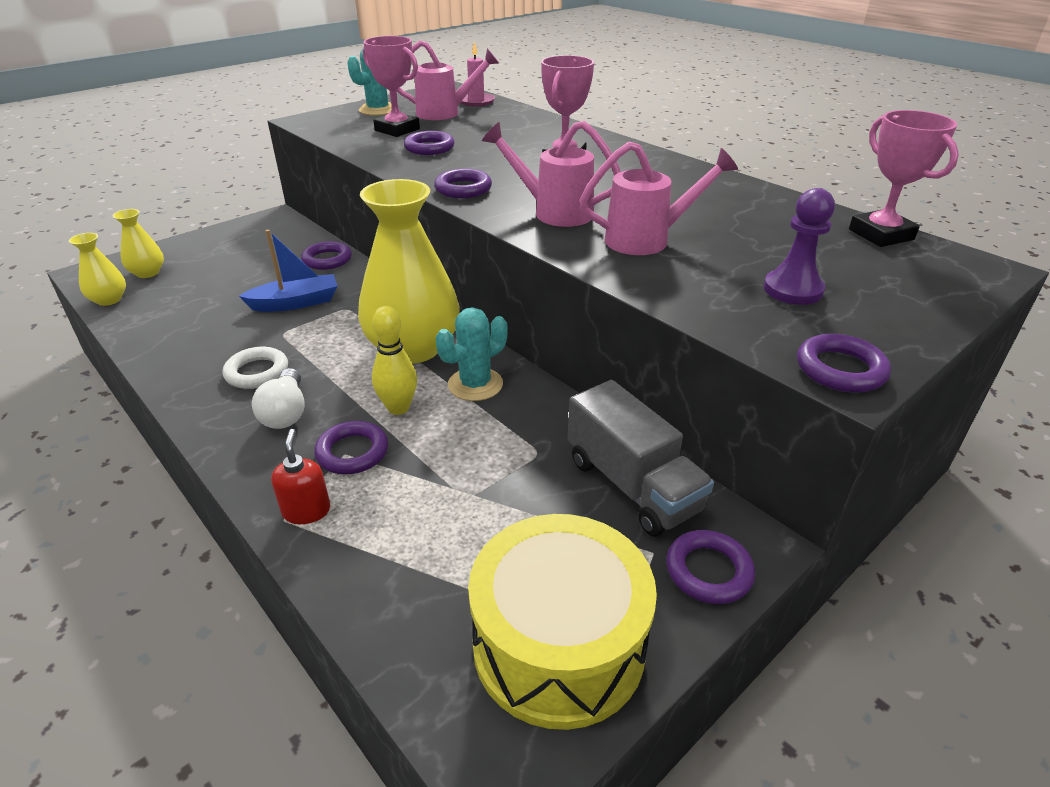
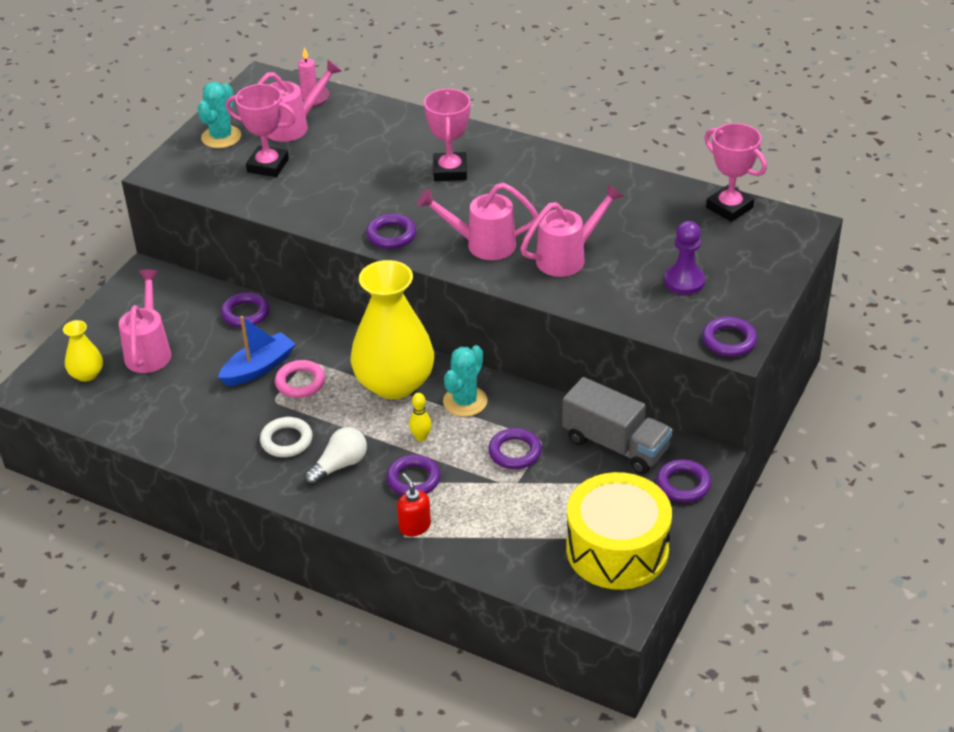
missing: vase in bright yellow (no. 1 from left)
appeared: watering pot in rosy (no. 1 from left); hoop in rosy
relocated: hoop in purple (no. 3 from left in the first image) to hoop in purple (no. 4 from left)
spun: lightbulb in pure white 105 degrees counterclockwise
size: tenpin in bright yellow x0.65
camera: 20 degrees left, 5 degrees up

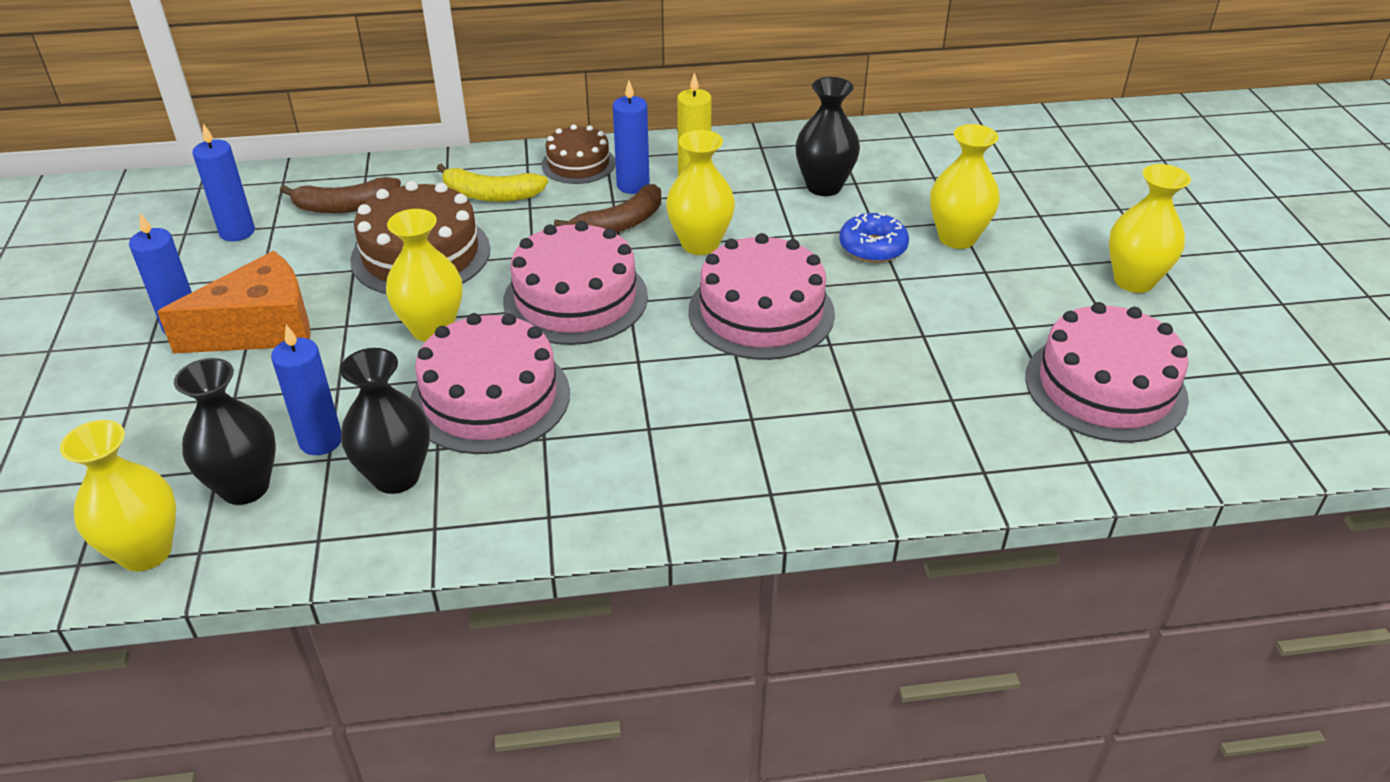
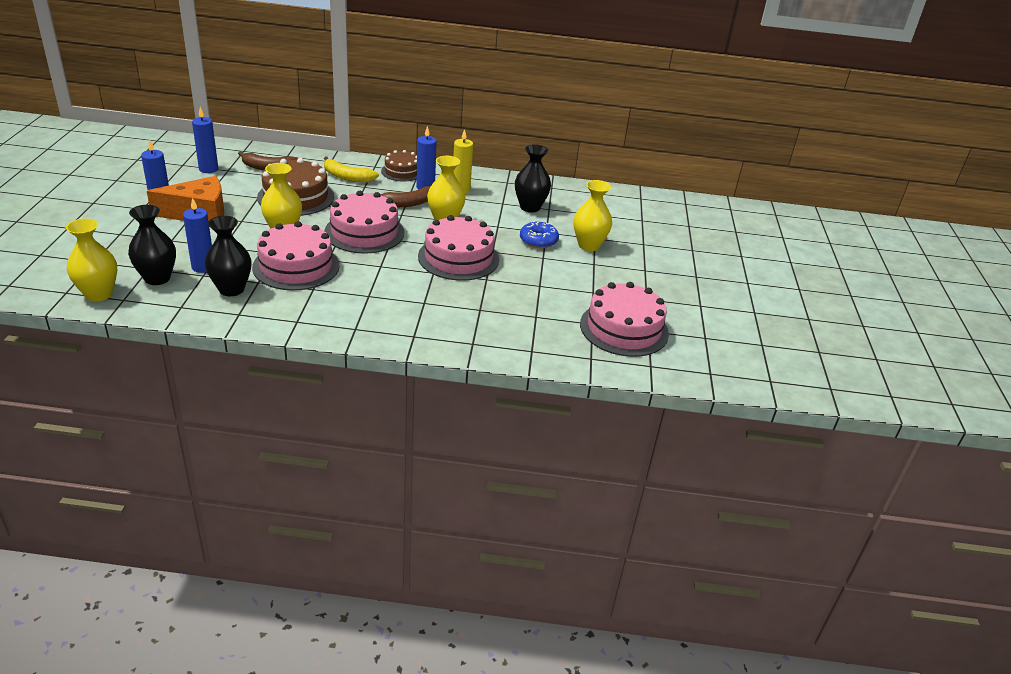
missing: vase in bright yellow (no. 5 from left)
camera: 10 degrees right, 5 degrees down

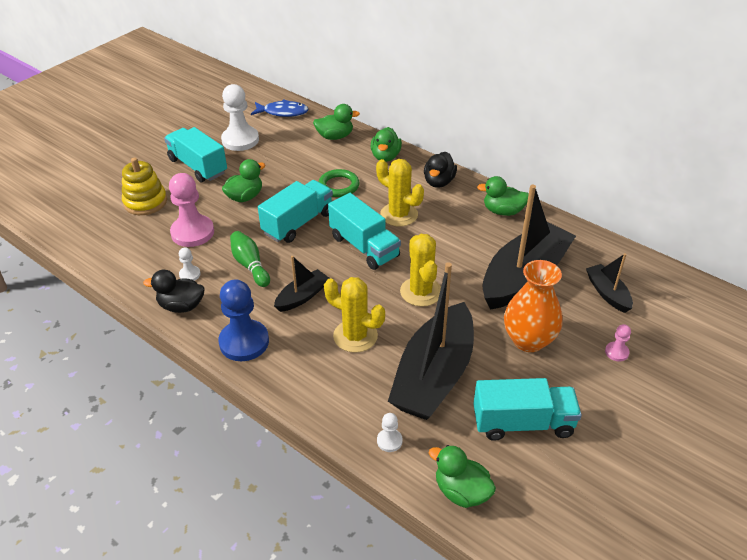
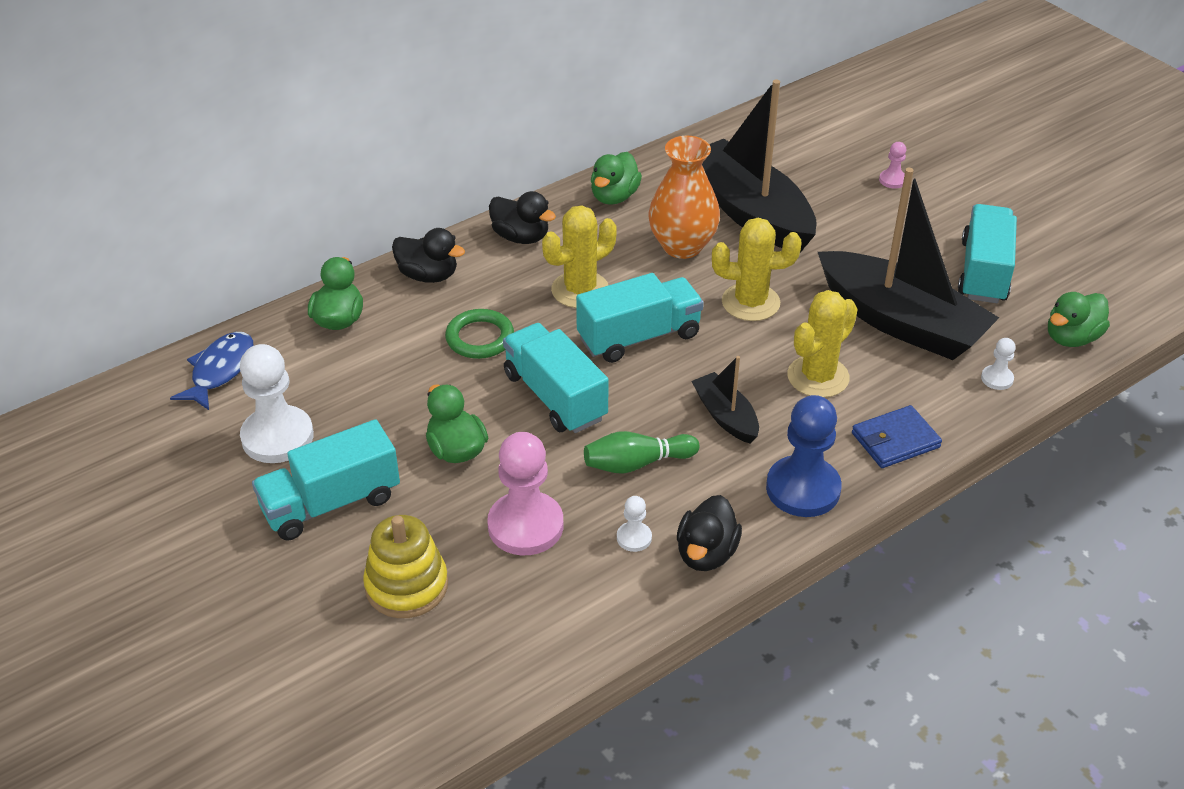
missing: boat in black (no. 4 from left)
appeared: wallet in cobalt
relocated: vase in orange
colour: duck in leaf-green (no. 3 from left) to duck in black (no. 1 from left)
camera: 75 degrees left, 0 degrees up

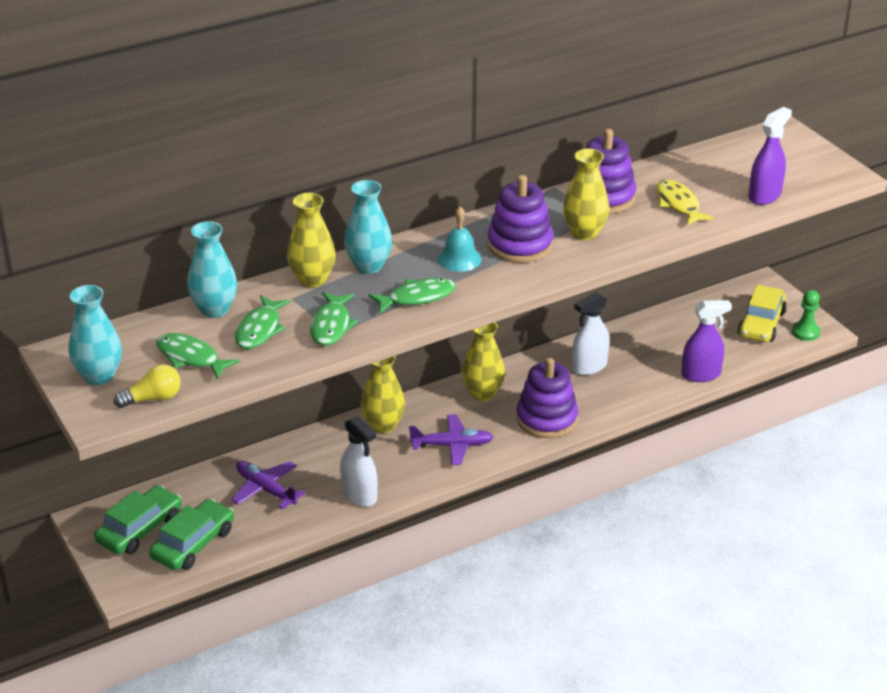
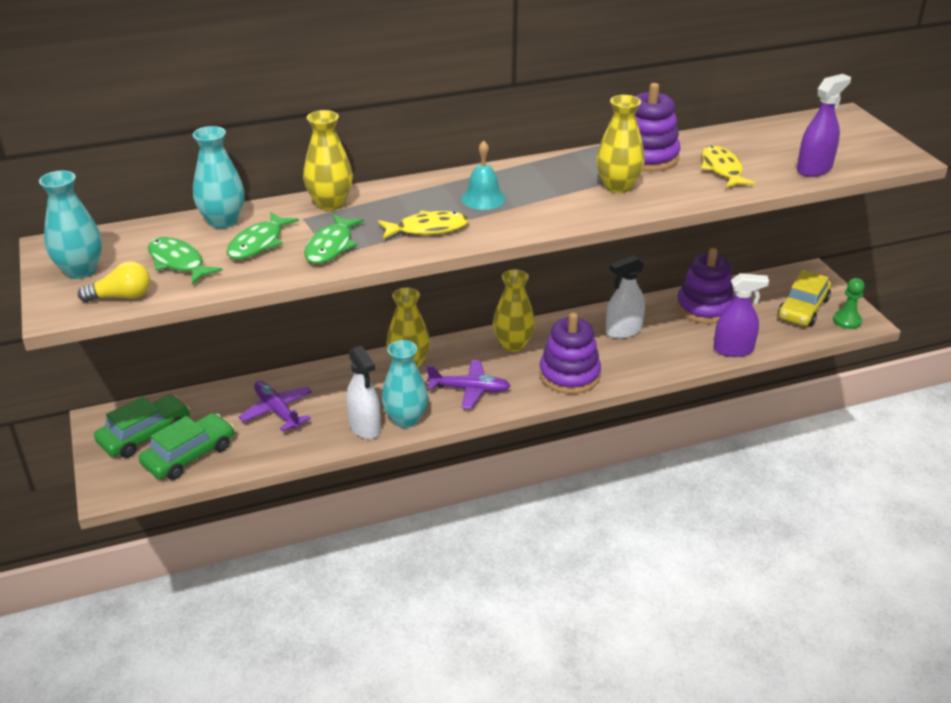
relocated: vase in turquoise (no. 3 from left); ring stacker in purple (no. 1 from left in the first image) to ring stacker in purple (no. 3 from left)
colour: fish figure in leaf-green (no. 4 from left) to fish figure in bright yellow (no. 1 from left)
camera: 10 degrees right, 0 degrees up

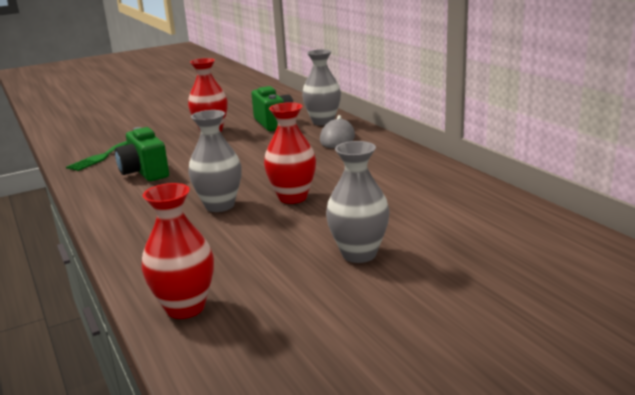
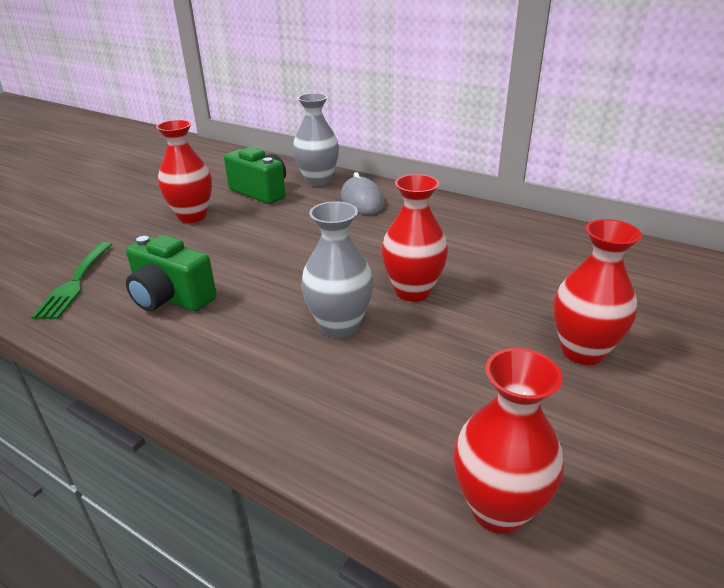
colour: vase in ash-grey (no. 3 from left) to vase in red (no. 4 from left)
camera: 30 degrees left, 10 degrees up

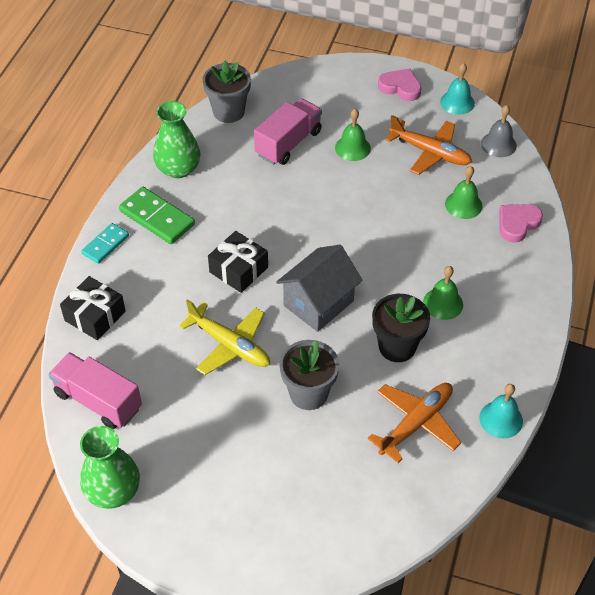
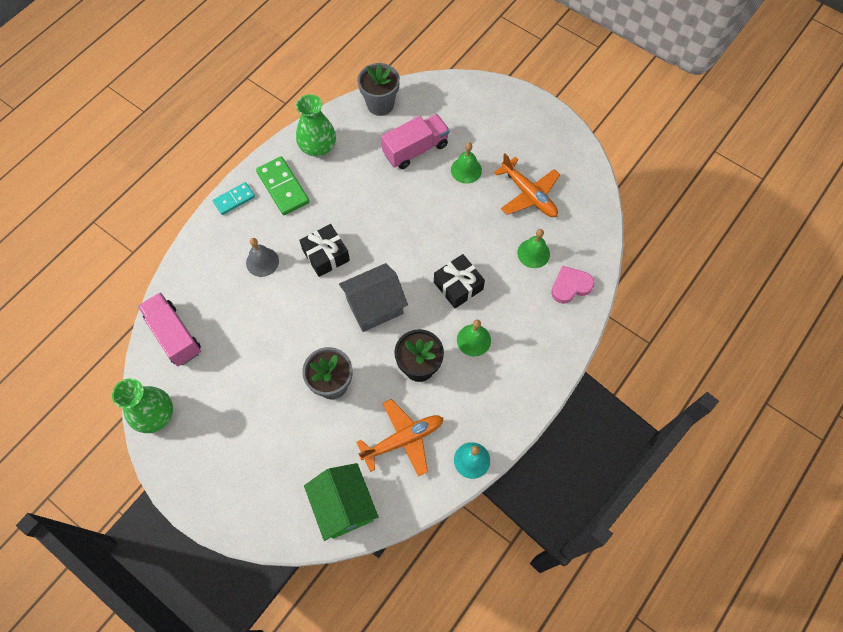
missing: toy plane in bright yellow; heart in rosy (no. 1 from left); bell in turquoise (no. 1 from left)
appeared: toy house in leaf-green
relocated: bell in ash-grey; wrapped gift in black (no. 1 from left in the first image) to wrapped gift in black (no. 2 from left)
camera: 20 degrees right, 15 degrees up

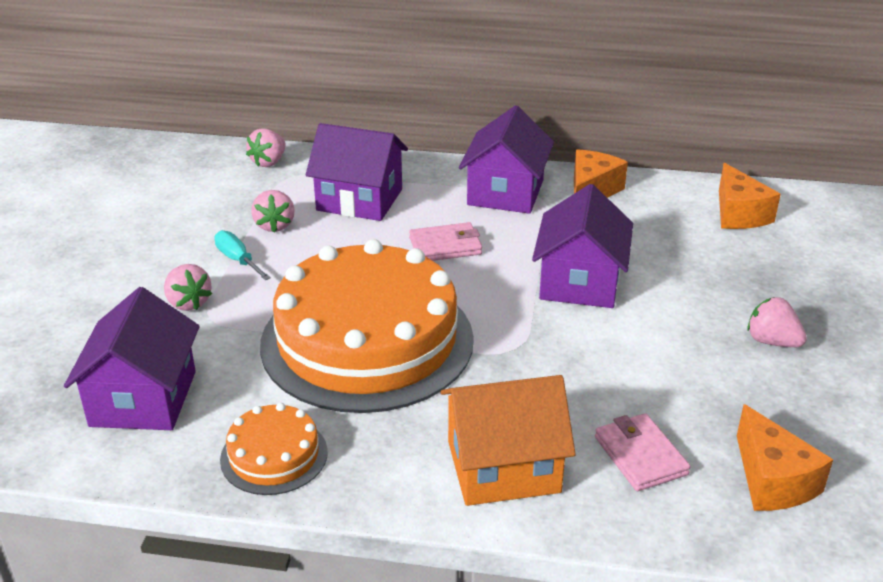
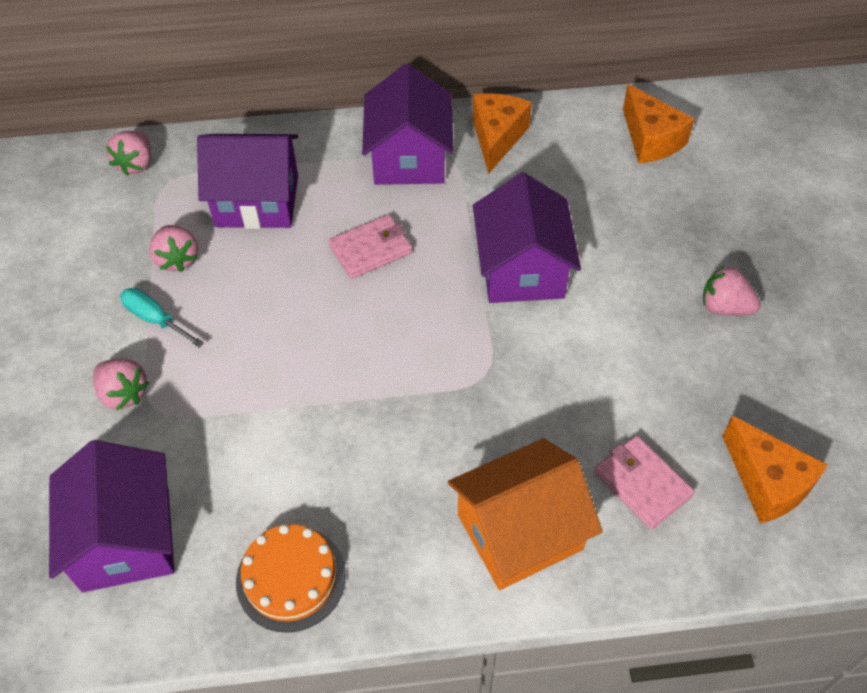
missing: layer cake in orange (no. 2 from left)
camera: 15 degrees left, 20 degrees up

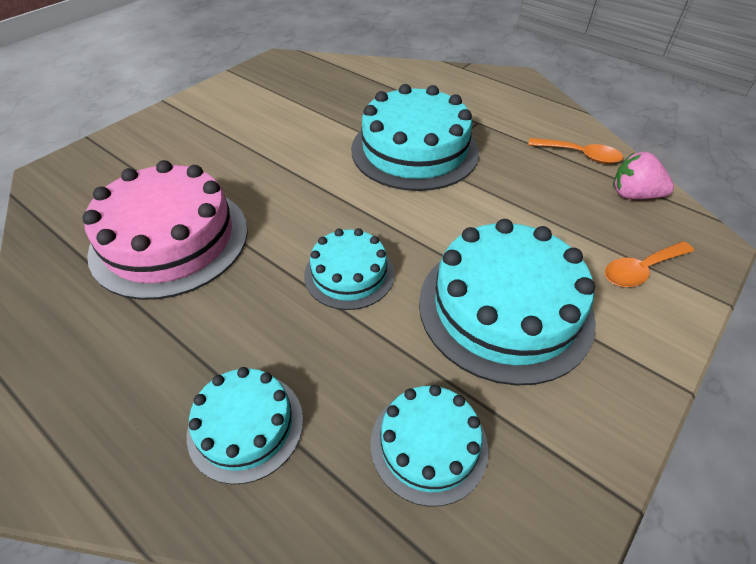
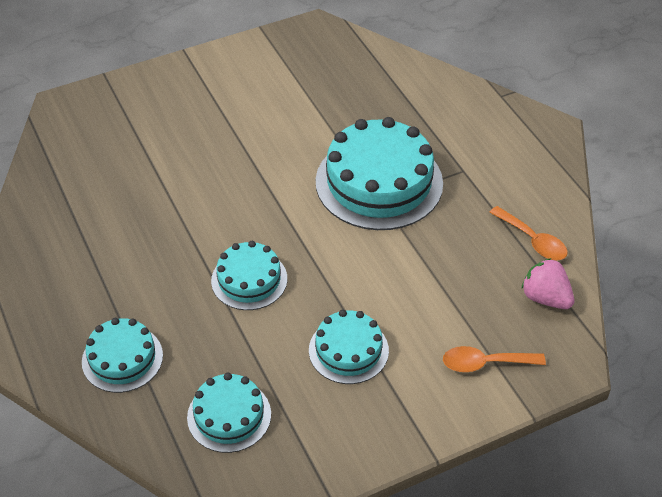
missing: layer cake in rosy
size: layer cake in turquoise (no. 5 from left in the first image) x0.55
camera: 25 degrees right, 0 degrees up

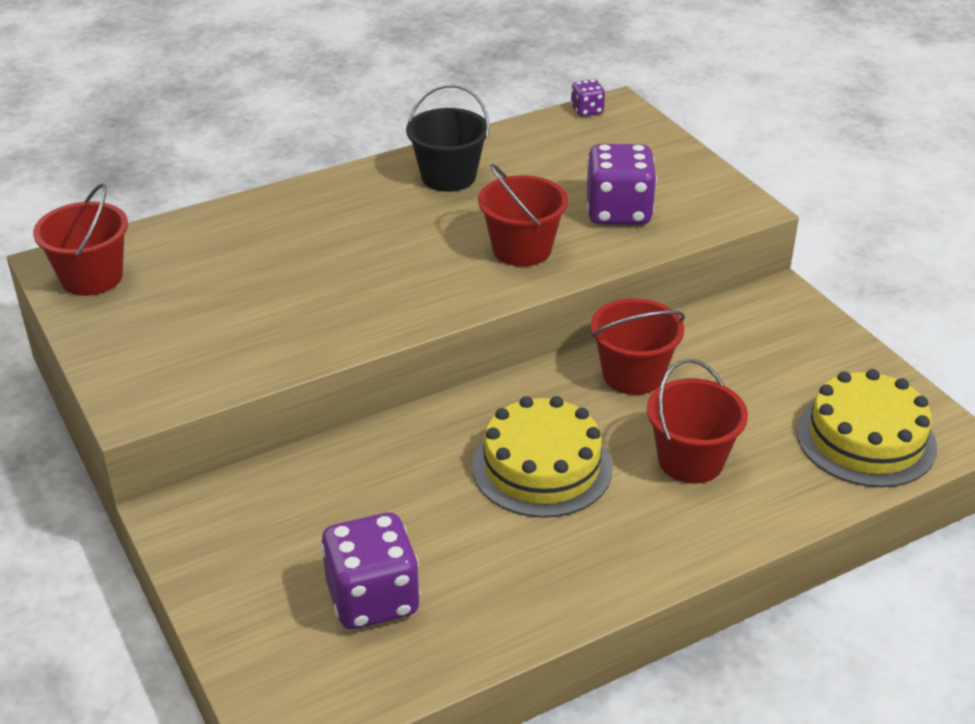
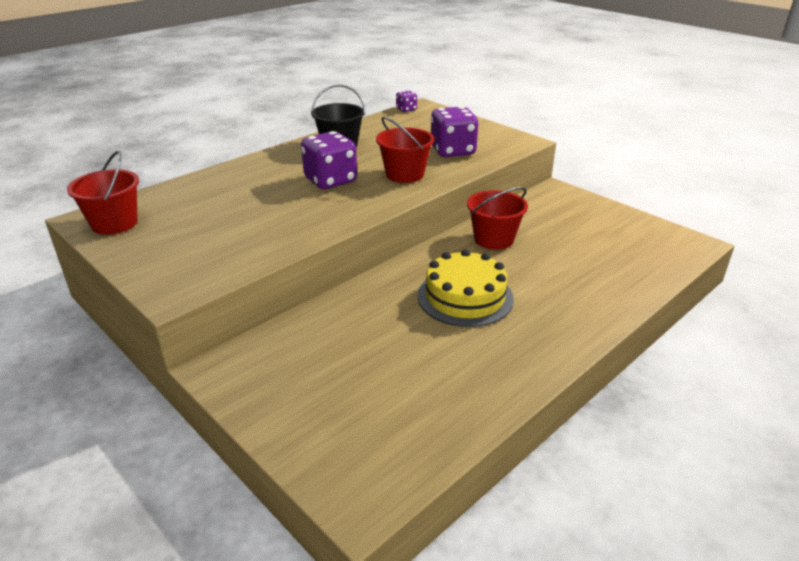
missing: pail in red (no. 4 from left); layer cake in bright yellow (no. 2 from left)
relocated: game die in purple (no. 1 from left)
camera: 15 degrees left, 5 degrees down

